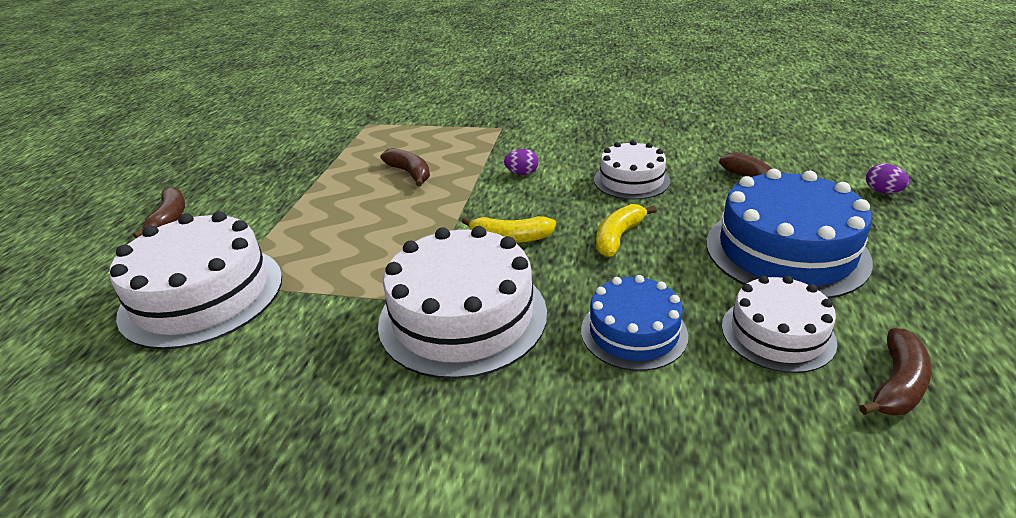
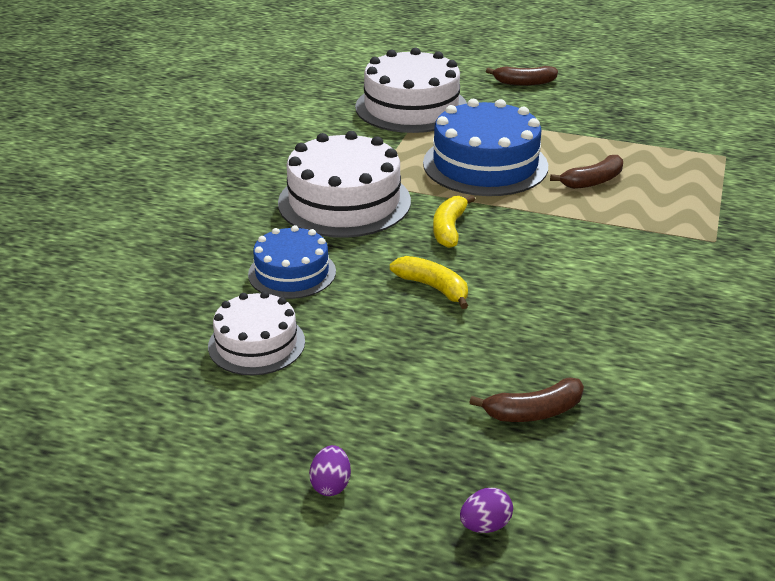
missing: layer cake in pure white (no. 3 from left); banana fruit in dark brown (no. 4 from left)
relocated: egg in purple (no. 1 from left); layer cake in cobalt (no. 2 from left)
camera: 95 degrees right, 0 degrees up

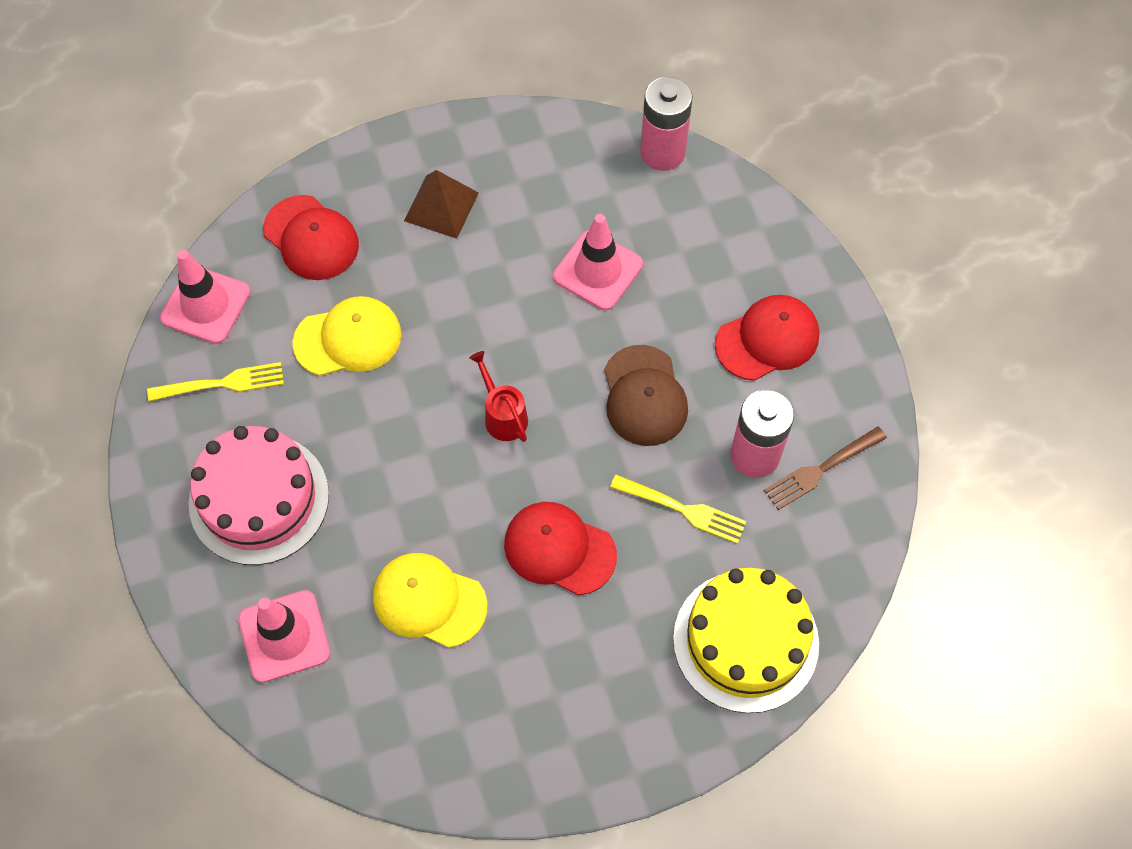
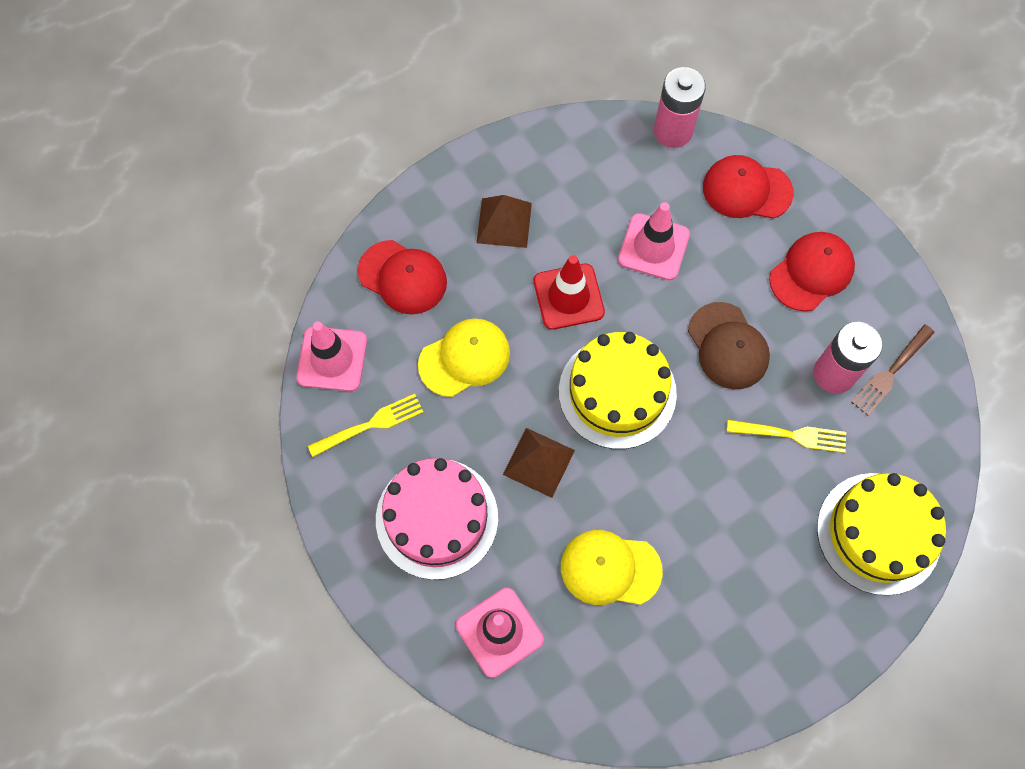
appeared: pyramid in dark brown (no. 2 from left); safety cone in red
relocated: baseball cap in red (no. 2 from left)
exchanged: watering pot in red to layer cake in bright yellow (no. 1 from left)
camera: 15 degrees left, 5 degrees up

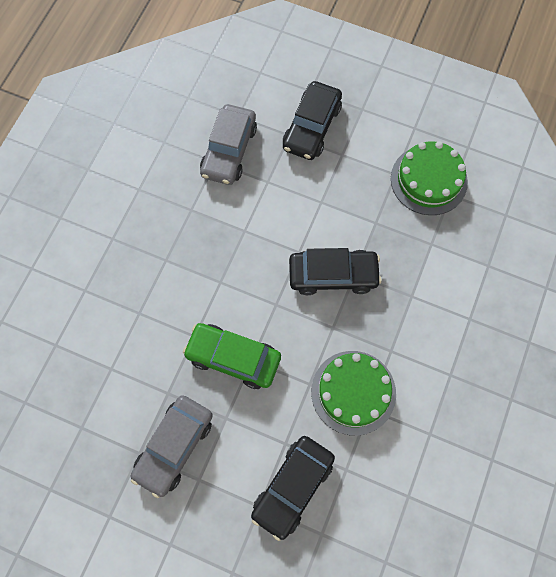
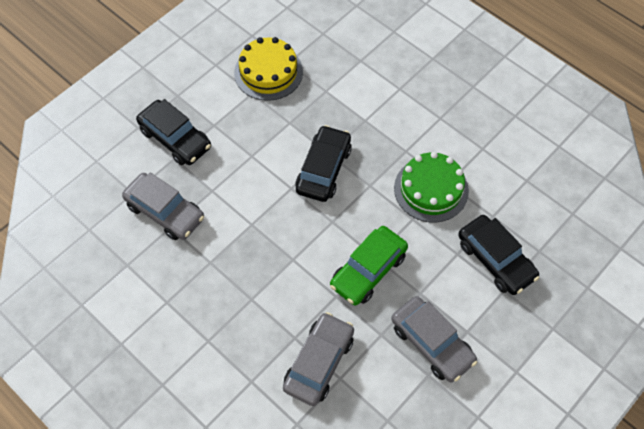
appeared: toy car in ash-grey (no. 2 from left)
colour: layer cake in leaf-green (no. 2 from left) to layer cake in bright yellow
camera: 70 degrees left, 10 degrees down

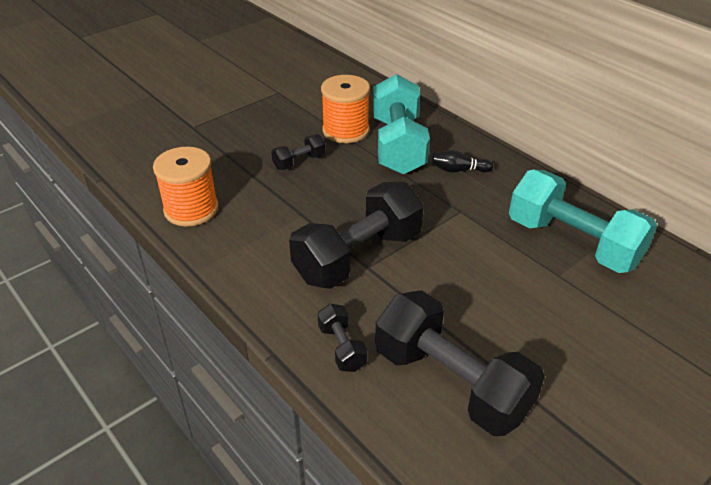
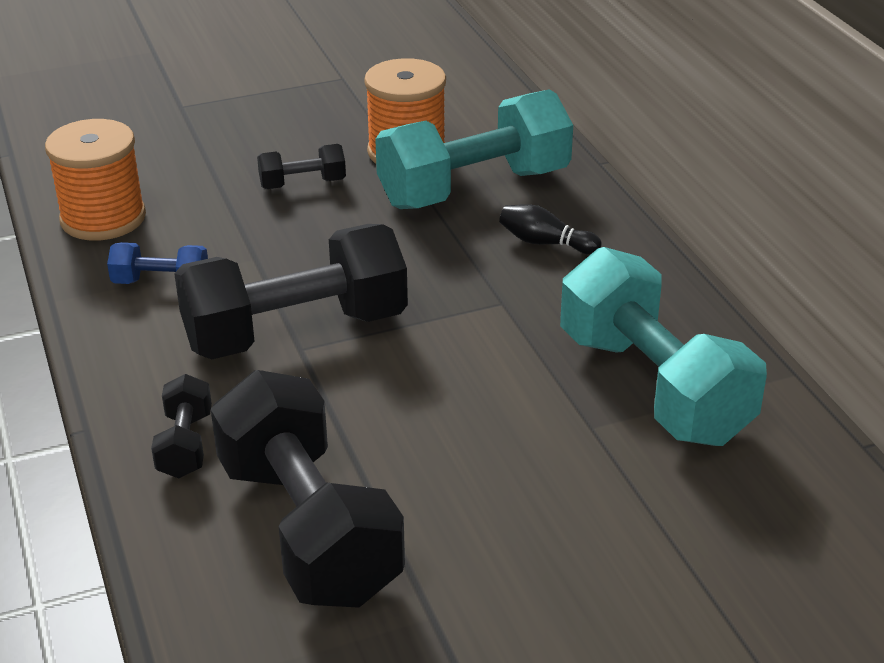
appeared: dumbbell in cobalt
spun: dumbbell in turquoise (no. 1 from left) 45 degrees clockwise
camera: 20 degrees right, 5 degrees down

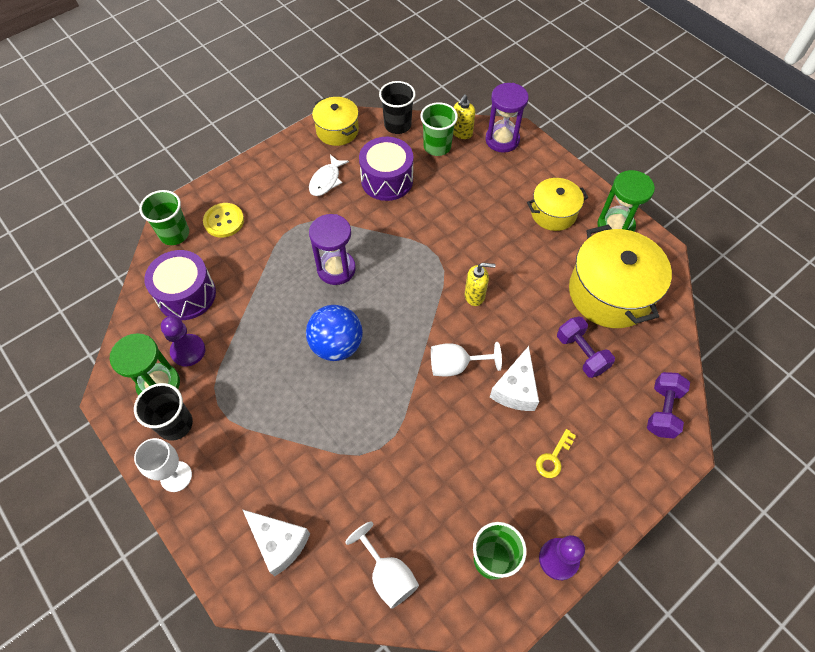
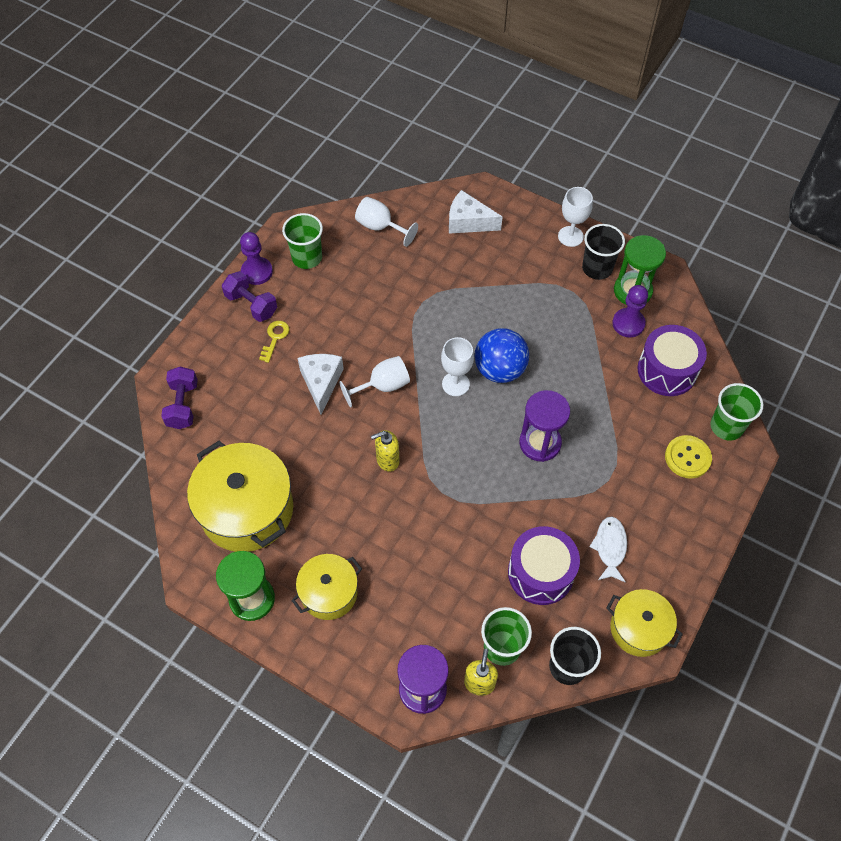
appeared: chalice in pure white (no. 3 from left)
relocated: dumbbell in purple (no. 1 from left in the first image) to dumbbell in purple (no. 2 from left)
camera: 160 degrees right, 0 degrees up

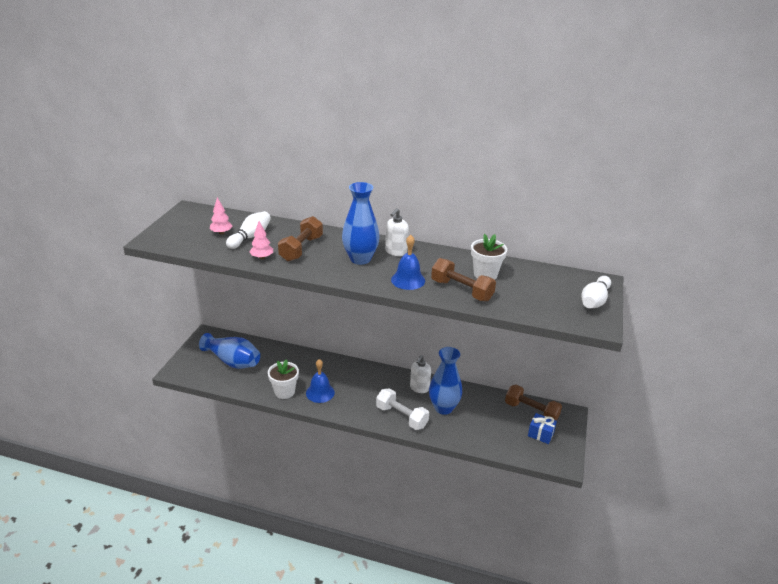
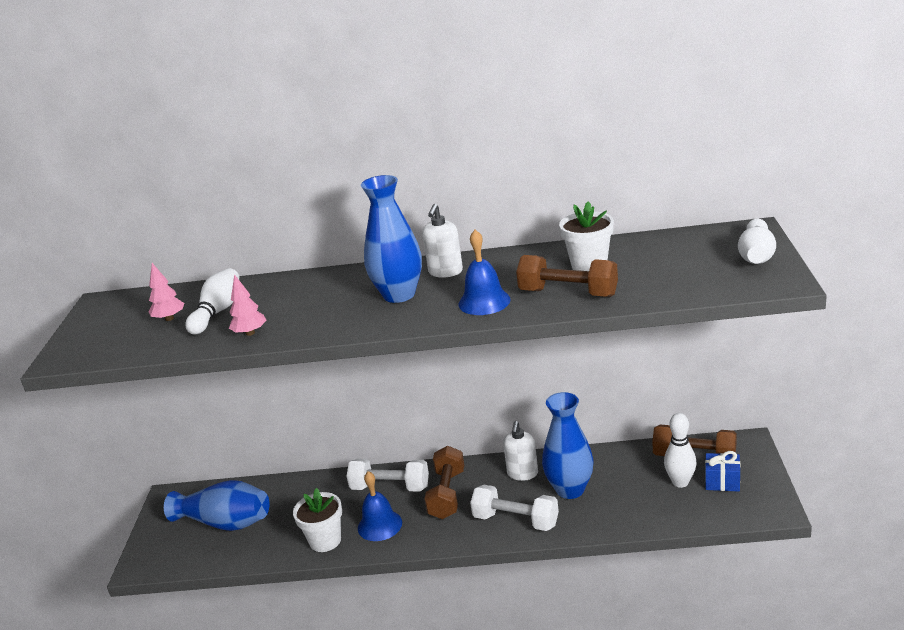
appeared: dumbbell in pure white (no. 1 from left); tenpin in pure white (no. 2 from left)
relocated: dumbbell in dark brown (no. 1 from left)
camera: 10 degrees left, 5 degrees down

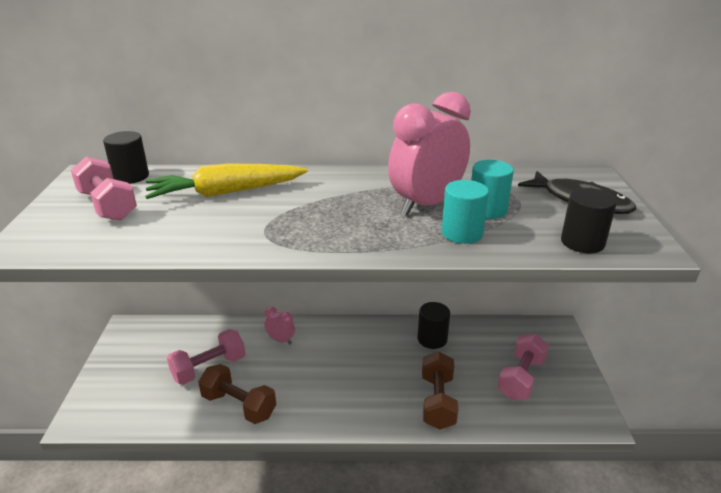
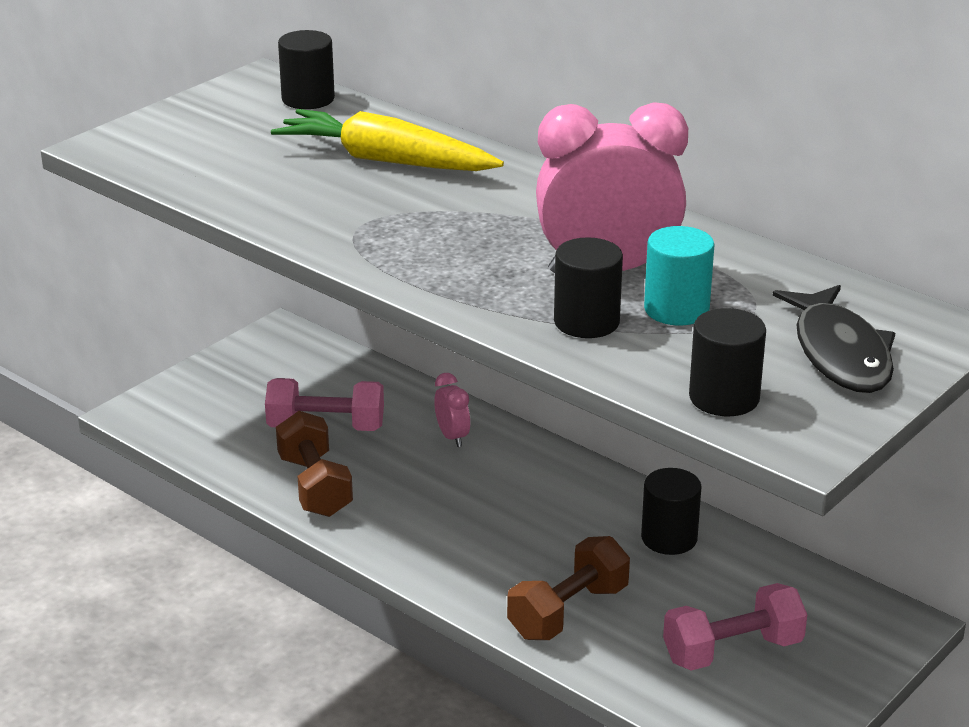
missing: dumbbell in rosy (no. 1 from left)
colour: cylinder in turquoise (no. 1 from left) to cylinder in black (no. 2 from left)
camera: 40 degrees right, 0 degrees up

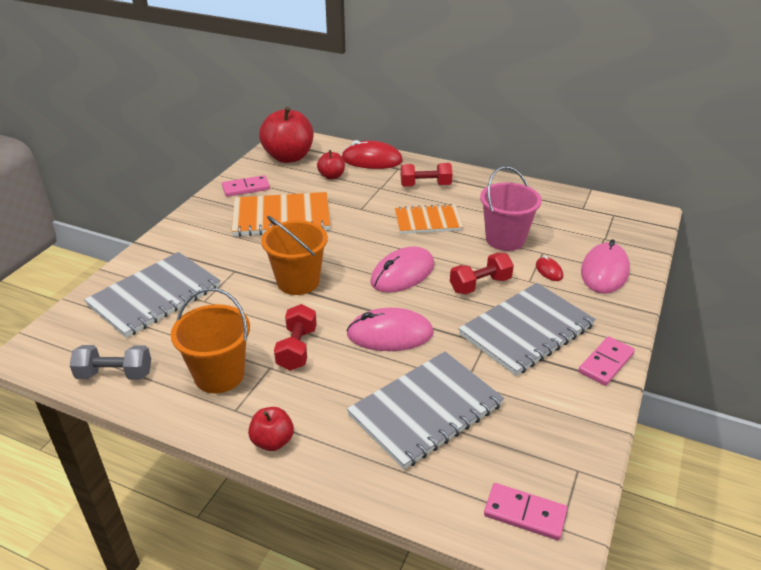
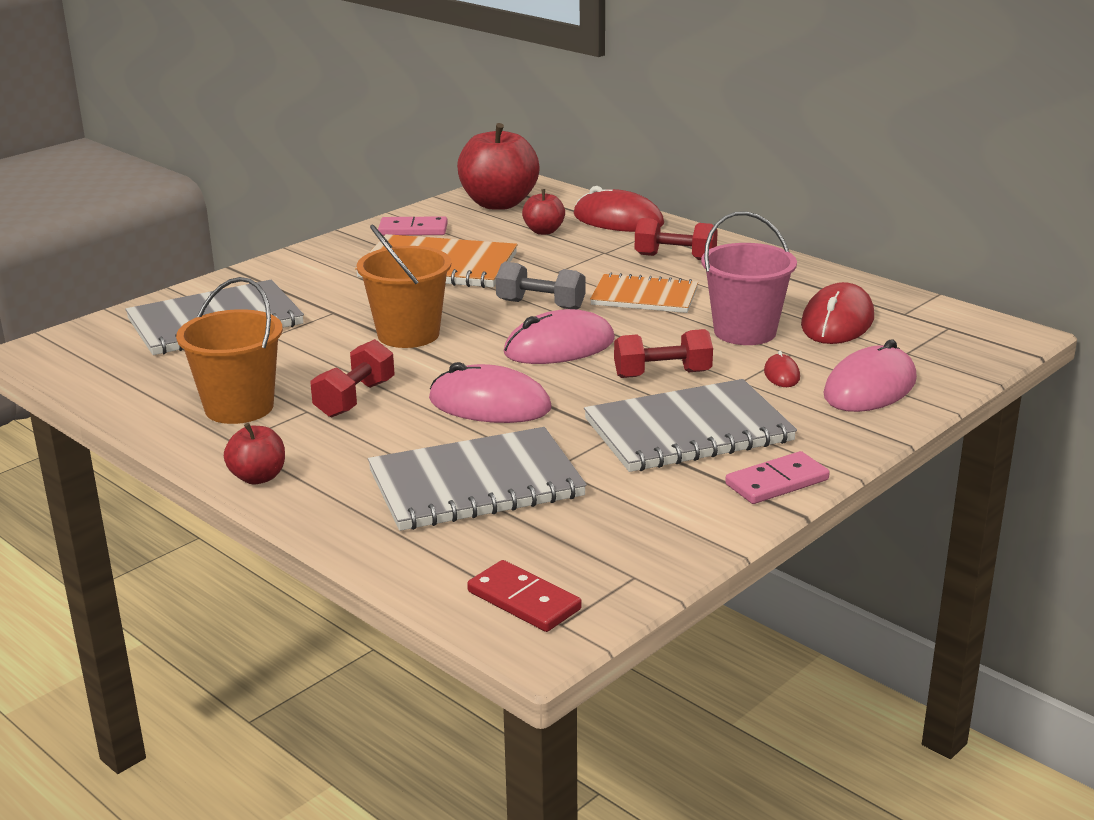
appeared: computer mouse in red (no. 3 from left)
relocated: dumbbell in ash-grey
colour: domino in rosy (no. 2 from left) to domino in red
camera: 20 degrees right, 10 degrees down

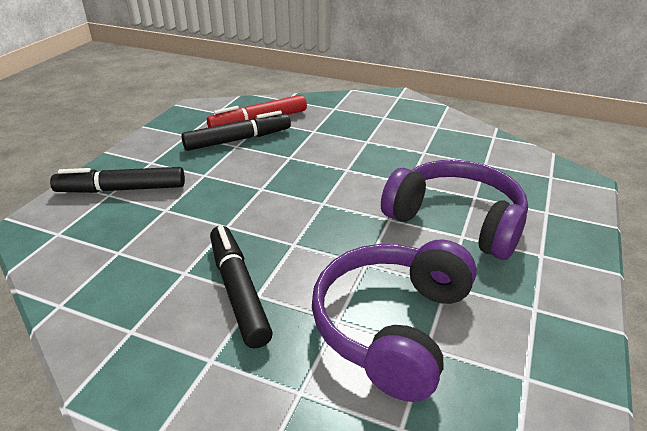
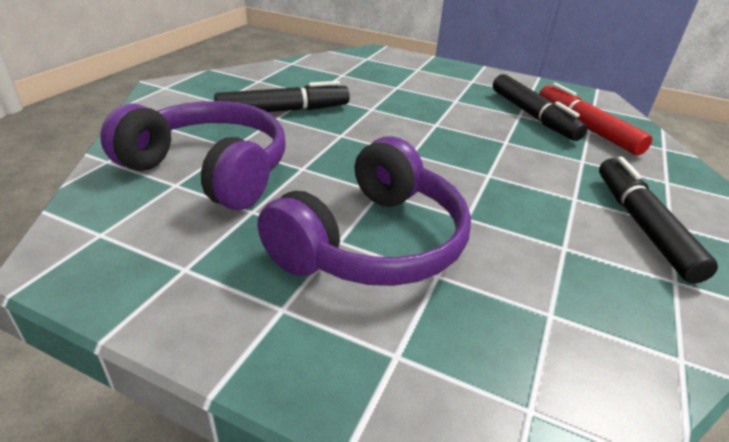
relocated: felt pen in black (no. 1 from left in the first image) to felt pen in black (no. 3 from left)
camera: 90 degrees right, 0 degrees up

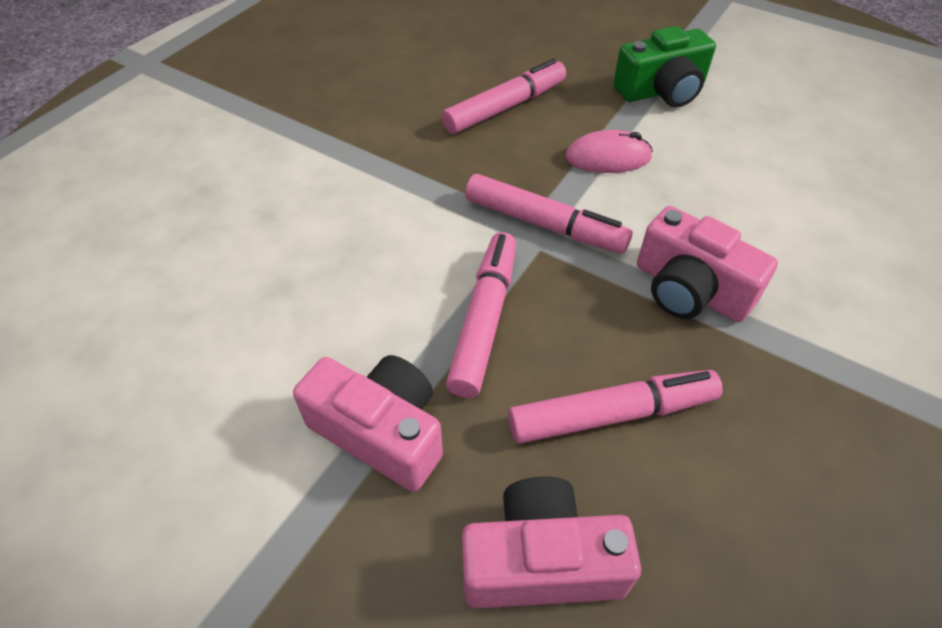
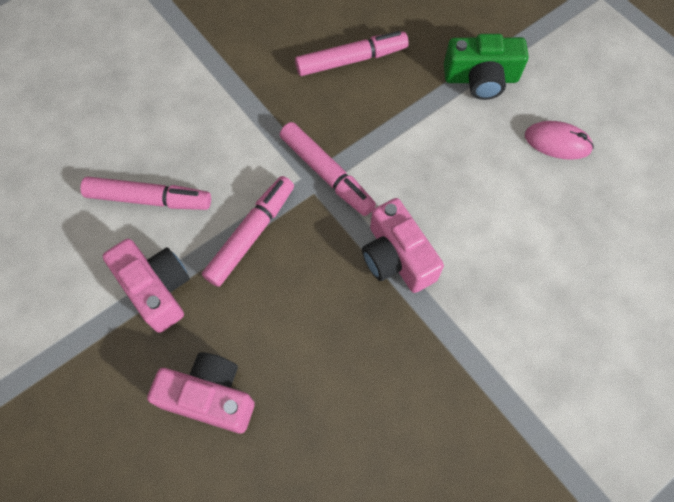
relocated: felt pen in rosy (no. 4 from left in the first image) to felt pen in rosy (no. 1 from left); computer mouse in rosy
camera: 20 degrees right, 15 degrees up

